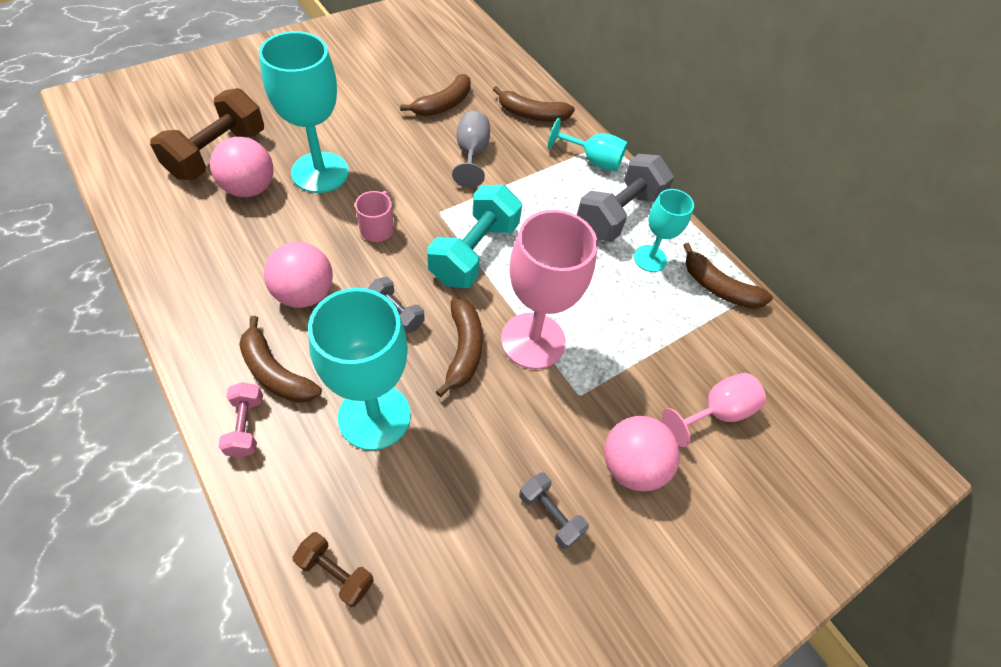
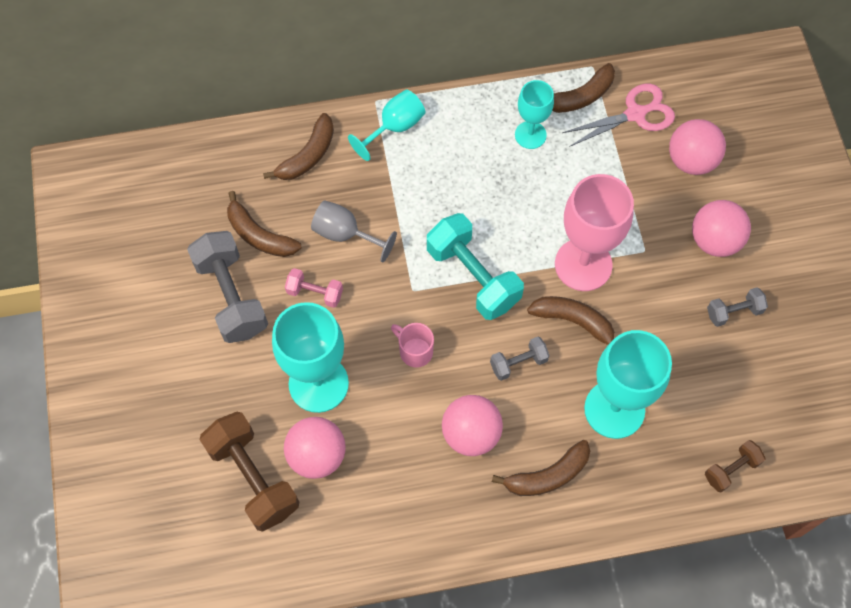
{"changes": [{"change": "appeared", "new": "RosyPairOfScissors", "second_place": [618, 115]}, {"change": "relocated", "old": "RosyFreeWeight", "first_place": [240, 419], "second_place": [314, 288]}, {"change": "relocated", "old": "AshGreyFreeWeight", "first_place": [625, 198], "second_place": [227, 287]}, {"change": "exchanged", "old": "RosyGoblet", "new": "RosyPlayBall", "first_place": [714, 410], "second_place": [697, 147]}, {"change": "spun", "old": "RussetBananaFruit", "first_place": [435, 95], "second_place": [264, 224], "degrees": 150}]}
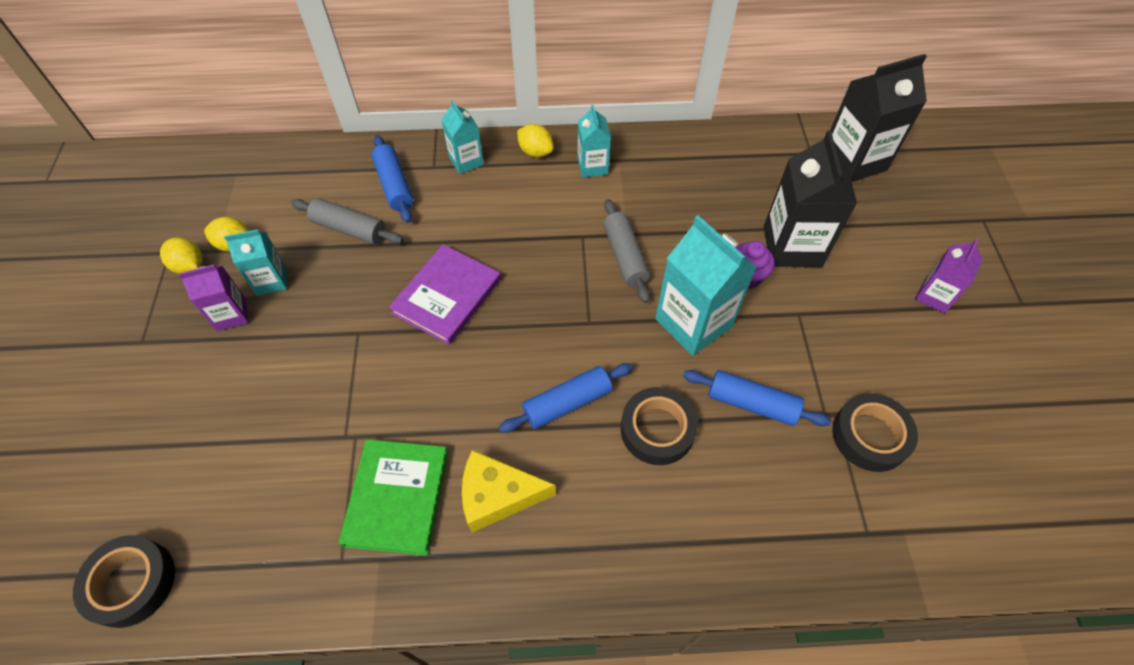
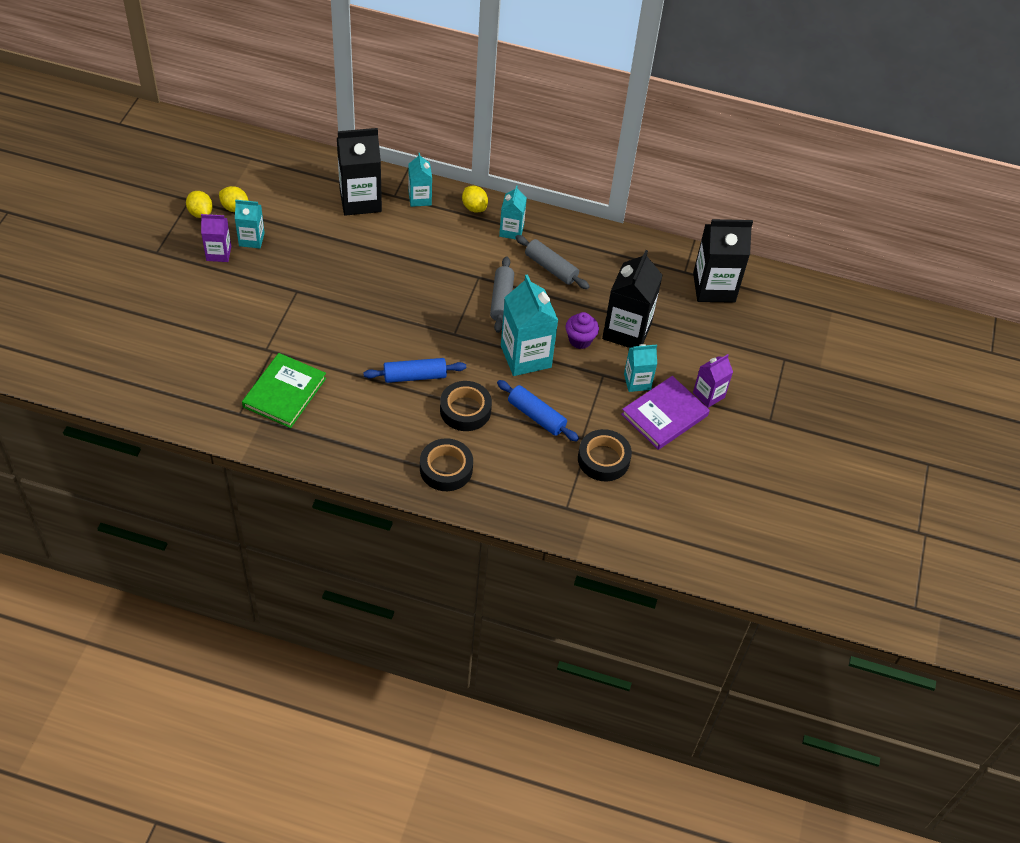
{"changes": [{"change": "missing", "old": "YellowCheeseWedge", "first_place": [509, 491]}, {"change": "appeared", "new": "TurquoiseJuiceCarton", "second_place": [640, 368]}, {"change": "relocated", "old": "EbonyTape", "first_place": [124, 581], "second_place": [446, 464]}, {"change": "relocated", "old": "AshGreyPastryRoller", "first_place": [347, 221], "second_place": [552, 262]}, {"change": "relocated", "old": "PurpleHardcover", "first_place": [445, 294], "second_place": [665, 413]}, {"change": "exchanged", "old": "BluePastryRoller", "new": "EbonyJuiceCarton", "first_place": [392, 179], "second_place": [359, 172]}]}
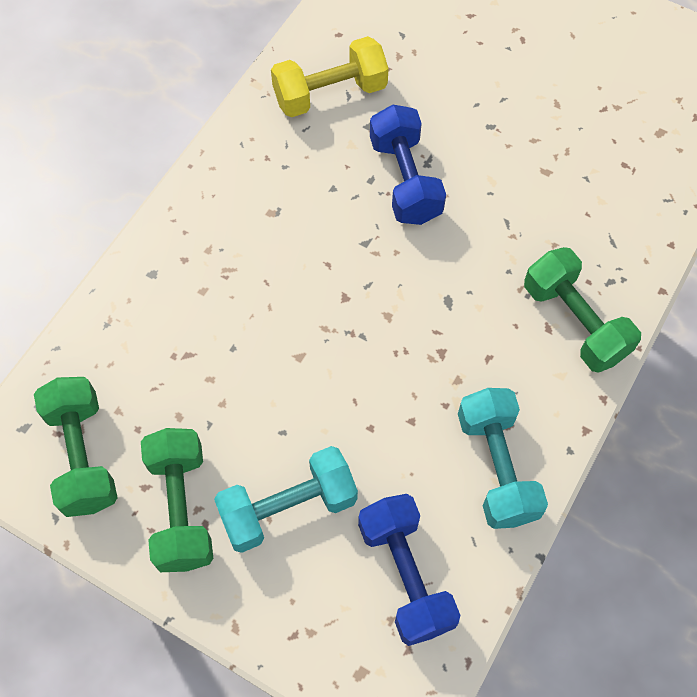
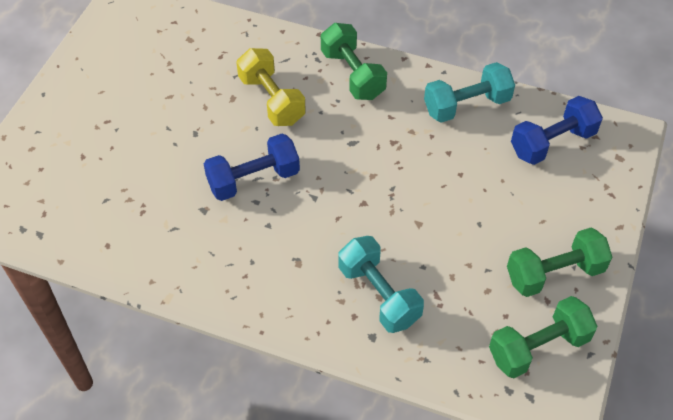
{"changes": [{"change": "relocated", "old": "TurquoiseFreeWeight", "first_place": [286, 499], "second_place": [381, 284]}, {"change": "relocated", "old": "YellowFreeWeight", "first_place": [330, 76], "second_place": [271, 87]}, {"change": "spun", "old": "EmeraldFreeWeight", "first_place": [582, 310], "second_place": [354, 61], "degrees": -75}]}
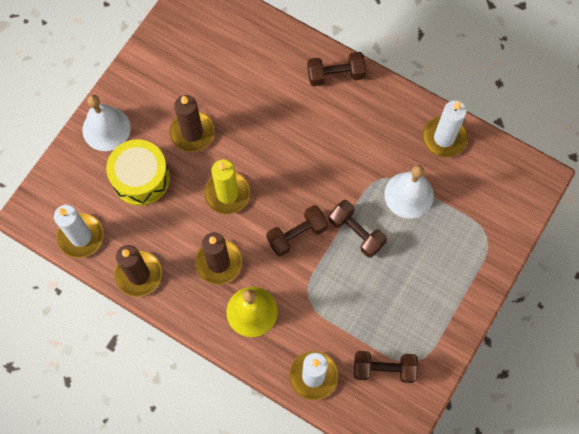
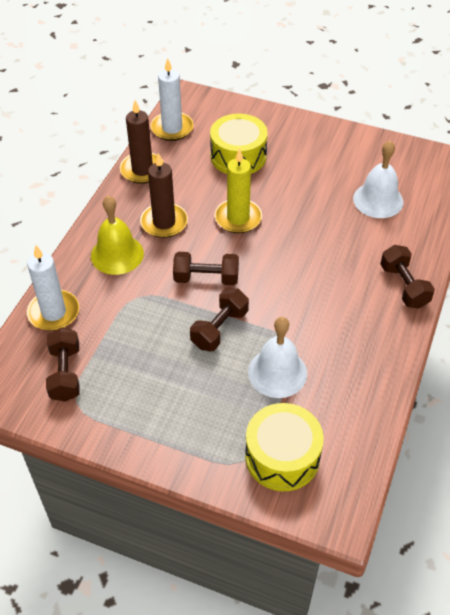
{"changes": [{"change": "missing", "old": "RussetCandle", "first_place": [192, 123]}, {"change": "missing", "old": "WhiteCandle", "first_place": [445, 128]}, {"change": "appeared", "new": "YellowDrum", "second_place": [284, 447]}, {"change": "relocated", "old": "WhiteSchoolBell", "first_place": [107, 123], "second_place": [378, 179]}, {"change": "spun", "old": "RussetFreeWeight", "first_place": [297, 231], "second_place": [206, 268], "degrees": -45}]}
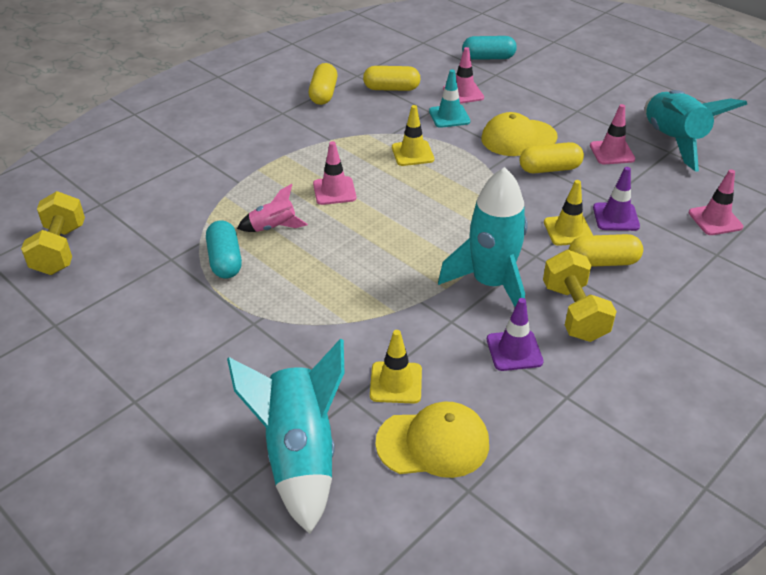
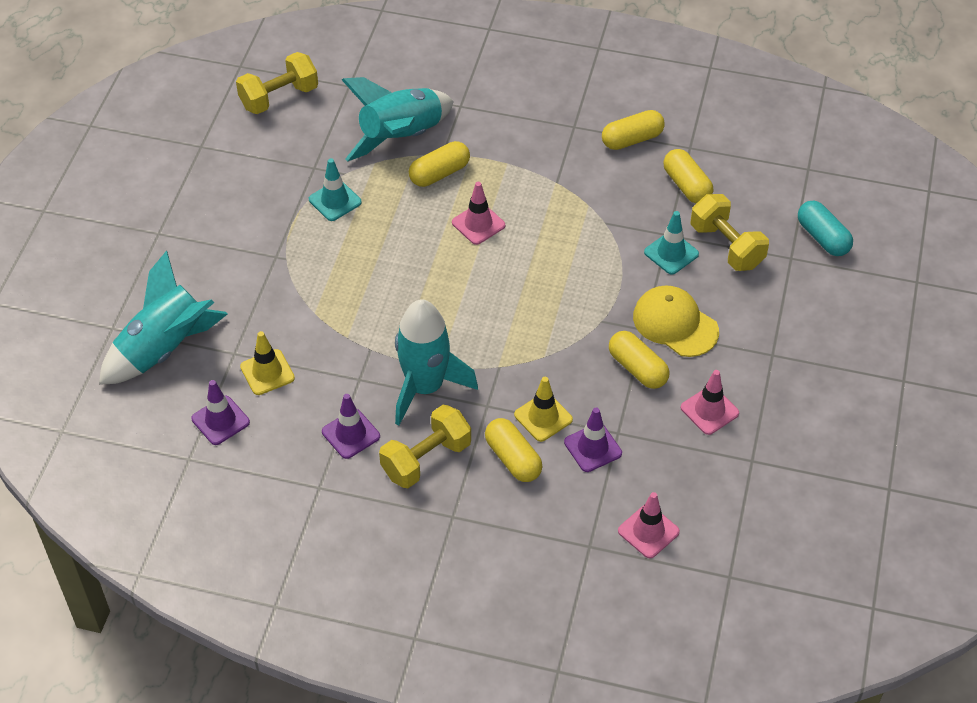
{"changes": [{"change": "missing", "old": "RosySpaceship", "first_place": [272, 208]}, {"change": "missing", "old": "YellowSafetyCone", "first_place": [413, 135]}, {"change": "appeared", "new": "YellowPillShape", "second_place": [439, 164]}, {"change": "relocated", "old": "TurquoiseSpaceship", "first_place": [696, 130], "second_place": [398, 119]}, {"change": "exchanged", "old": "TurquoisePillShape", "new": "TurquoiseSafetyCone", "first_place": [224, 249], "second_place": [335, 189]}, {"change": "exchanged", "old": "YellowBaseballCap", "new": "PurpleSafetyCone", "first_place": [432, 440], "second_place": [220, 412]}, {"change": "exchanged", "old": "RosySafetyCone", "new": "YellowFreeWeight", "first_place": [463, 75], "second_place": [730, 232]}]}
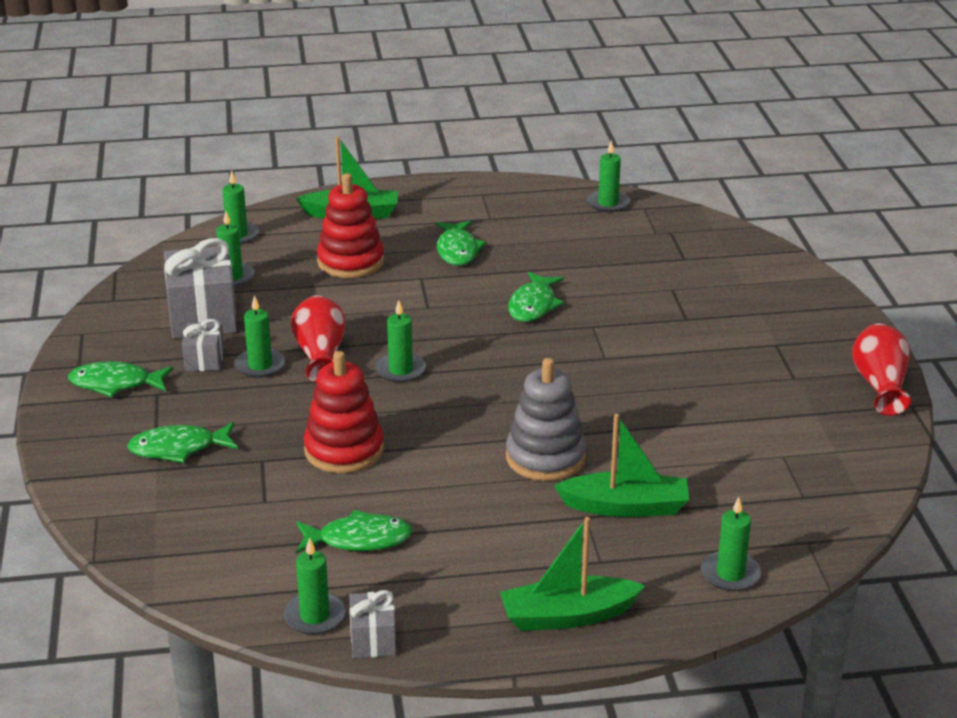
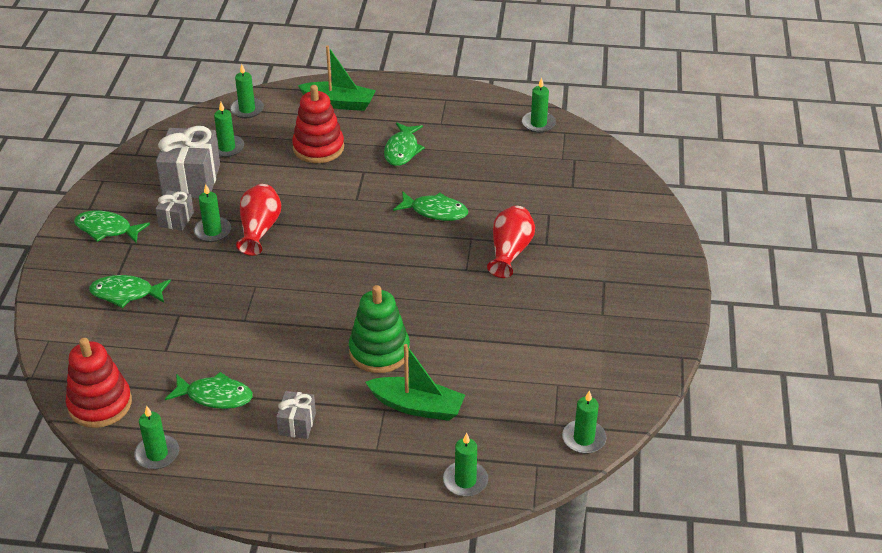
{"changes": [{"change": "missing", "old": "EmeraldBoat", "first_place": [572, 574]}, {"change": "relocated", "old": "RedStackingRings", "first_place": [343, 412], "second_place": [98, 383]}, {"change": "relocated", "old": "AshGreyPresent", "first_place": [372, 624], "second_place": [296, 415]}, {"change": "relocated", "old": "EmeraldCandle", "first_place": [401, 341], "second_place": [584, 422]}, {"change": "relocated", "old": "RedTallVase", "first_place": [881, 370], "second_place": [511, 242]}, {"change": "colour", "old": "AshGreyStackingRings", "new": "EmeraldStackingRings", "first_place": [546, 419], "second_place": [379, 329]}, {"change": "spun", "old": "EmeraldToyFish", "first_place": [536, 297], "second_place": [430, 206], "degrees": -105}]}
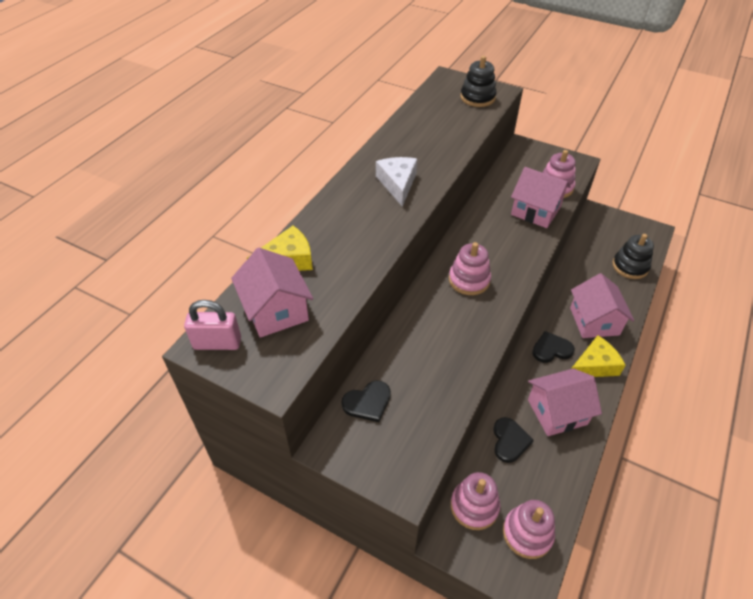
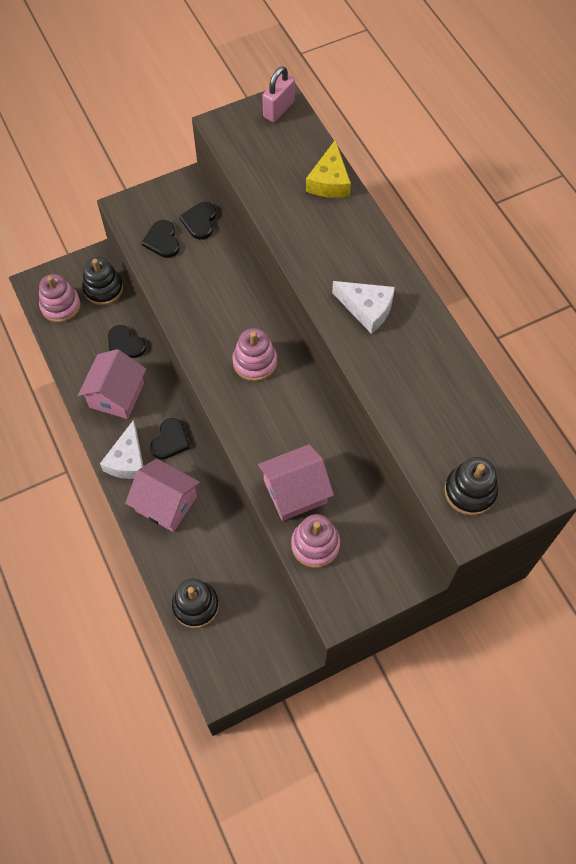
{"changes": [{"change": "missing", "old": "RosyHouse", "first_place": [272, 293]}, {"change": "appeared", "new": "EbonyHeartShape", "second_place": [160, 239]}, {"change": "colour", "old": "RosyStackingRings", "new": "EbonyStackingRings", "first_place": [475, 501], "second_place": [102, 281]}, {"change": "colour", "old": "YellowCheeseWedge", "new": "WhiteCheeseWedge", "first_place": [598, 356], "second_place": [121, 449]}]}
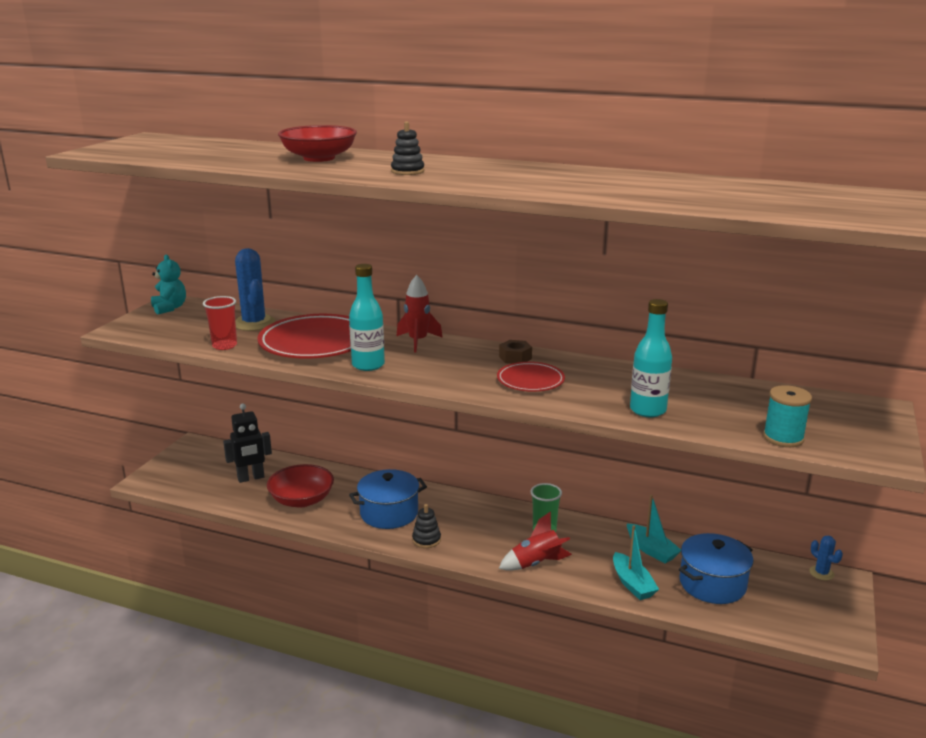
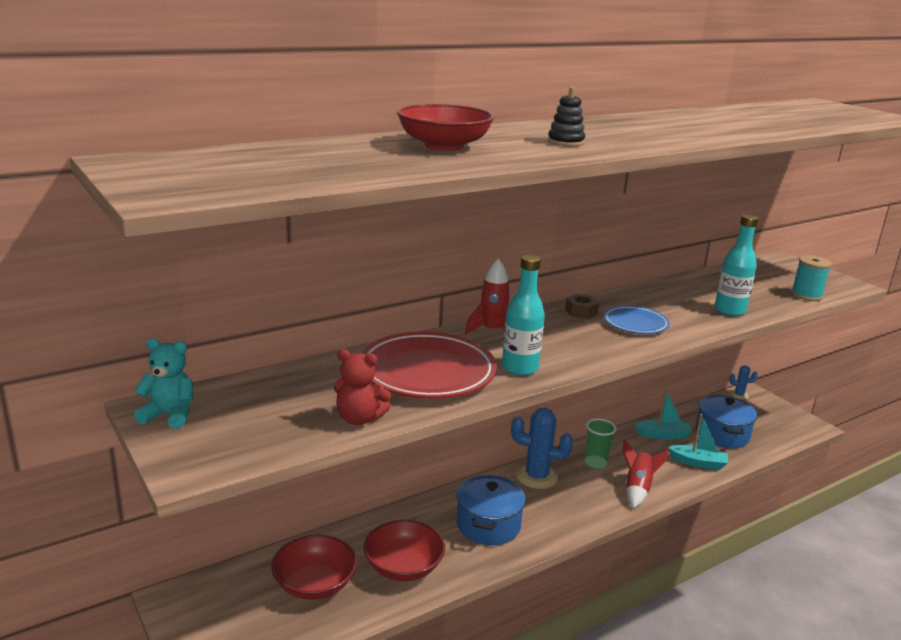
{"changes": [{"change": "missing", "old": "EbonyStackingRings", "first_place": [426, 526]}, {"change": "relocated", "old": "BluePricklyPlant", "first_place": [255, 289], "second_place": [542, 448]}, {"change": "exchanged", "old": "RedBeaker", "new": "RedStuffedBear", "first_place": [220, 323], "second_place": [362, 387]}, {"change": "exchanged", "old": "EbonyToyRobot", "new": "RedBowl", "first_place": [247, 443], "second_place": [314, 567]}, {"change": "colour", "old": "RedFlatDish", "new": "BlueFlatDish", "first_place": [531, 377], "second_place": [636, 319]}]}
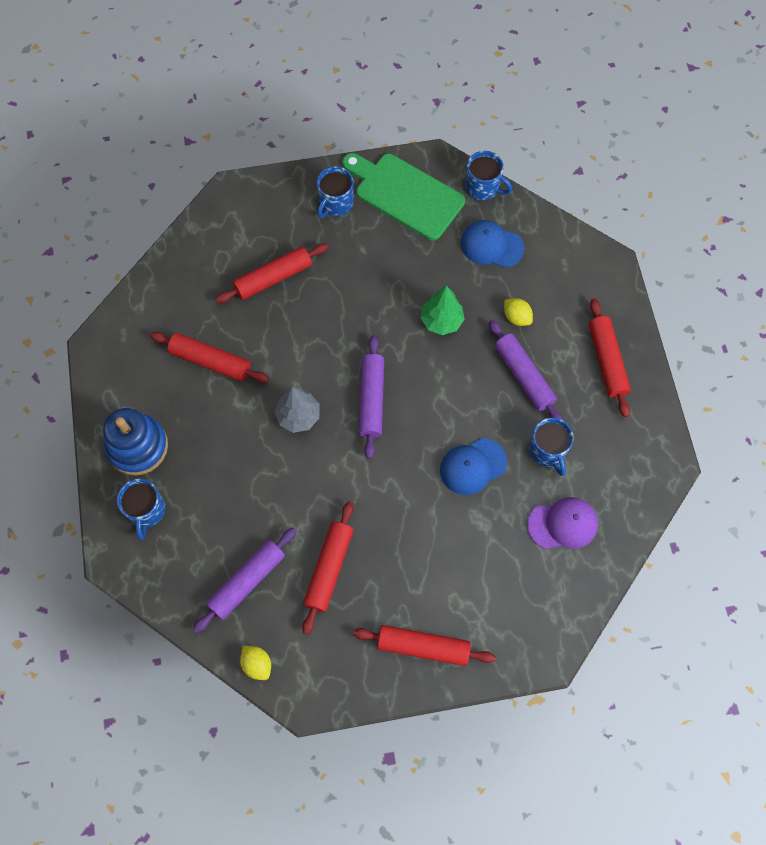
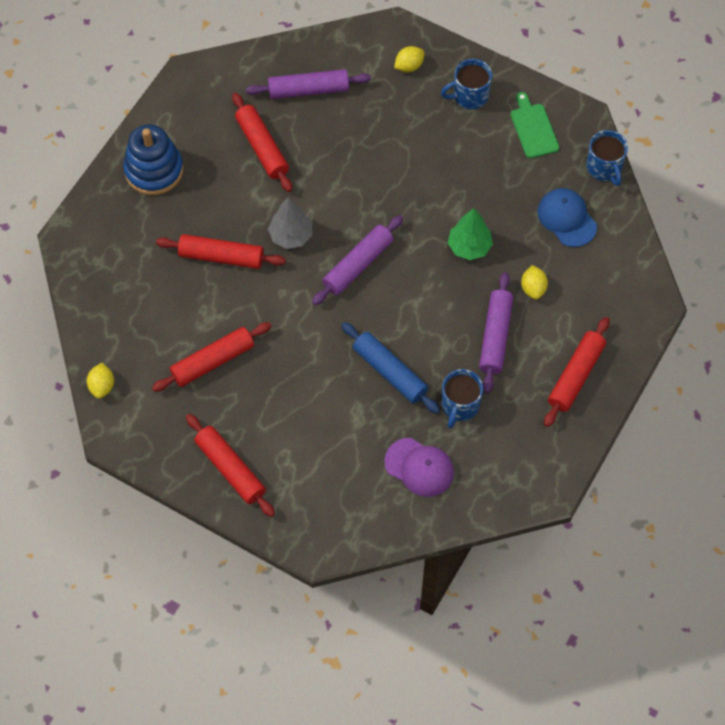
{"changes": [{"change": "missing", "old": "BlueCoffeeMug", "first_place": [141, 509]}, {"change": "appeared", "new": "YellowToyLemon", "second_place": [409, 59]}, {"change": "relocated", "old": "PurplePastryRoller", "first_place": [245, 580], "second_place": [308, 84]}, {"change": "relocated", "old": "RedPastryRoller", "first_place": [271, 273], "second_place": [221, 251]}, {"change": "exchanged", "old": "BlueBaseballCap", "new": "BluePastryRoller", "first_place": [473, 466], "second_place": [390, 368]}, {"change": "size", "old": "EmeraldBreadBoard", "first_place": [404, 196], "second_place": [535, 125], "factor": 0.56}]}
